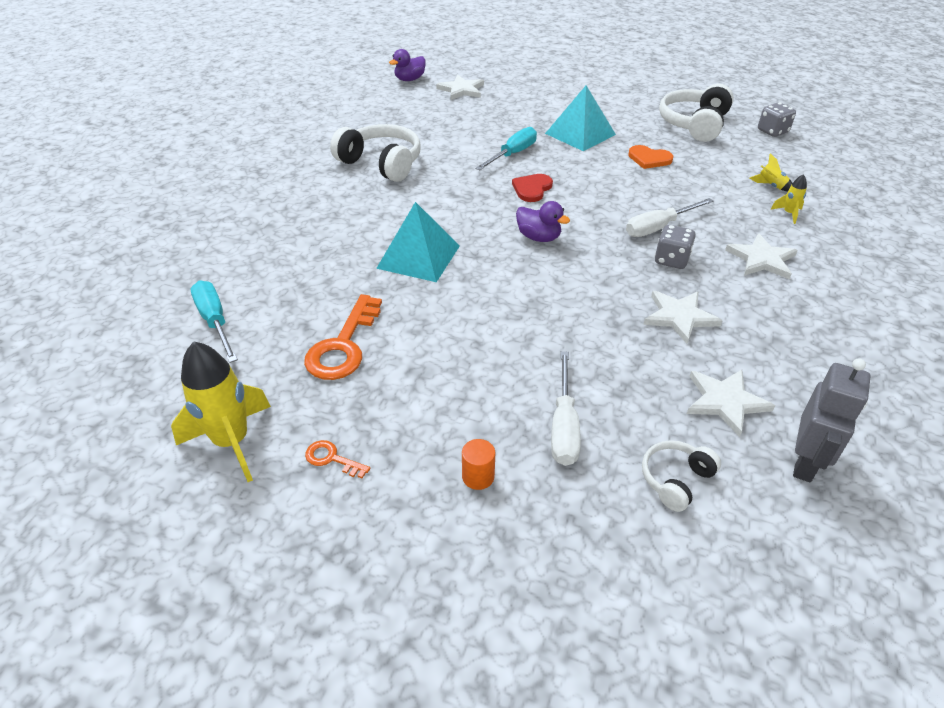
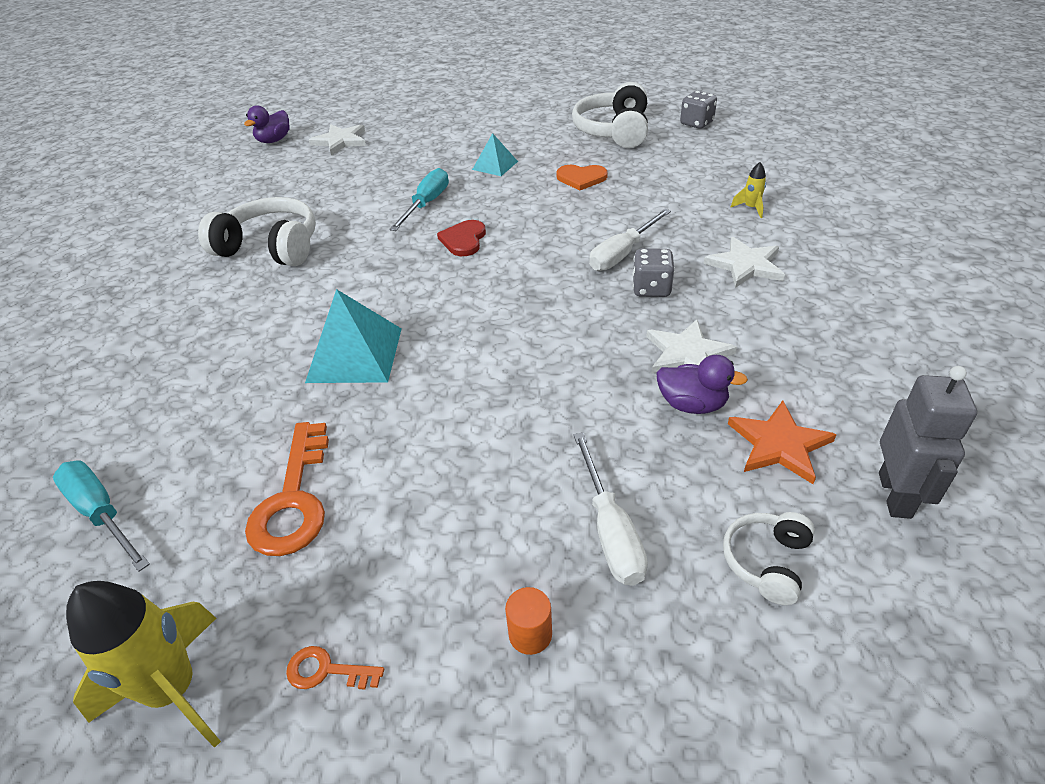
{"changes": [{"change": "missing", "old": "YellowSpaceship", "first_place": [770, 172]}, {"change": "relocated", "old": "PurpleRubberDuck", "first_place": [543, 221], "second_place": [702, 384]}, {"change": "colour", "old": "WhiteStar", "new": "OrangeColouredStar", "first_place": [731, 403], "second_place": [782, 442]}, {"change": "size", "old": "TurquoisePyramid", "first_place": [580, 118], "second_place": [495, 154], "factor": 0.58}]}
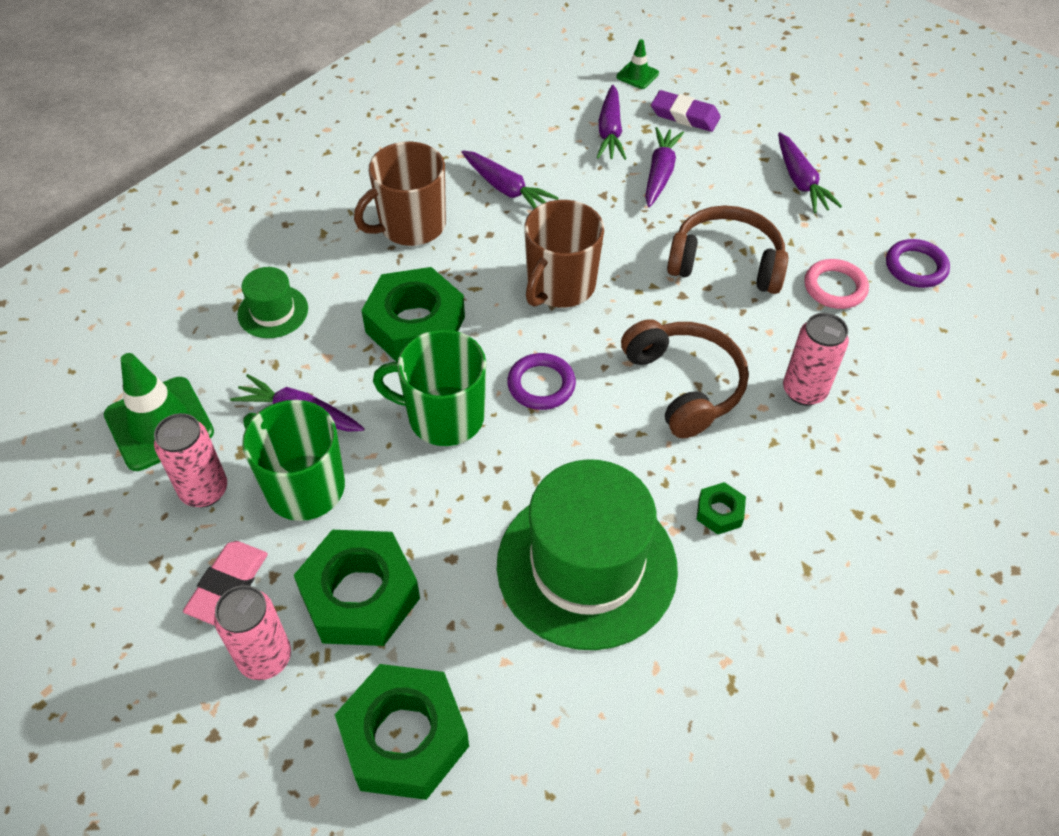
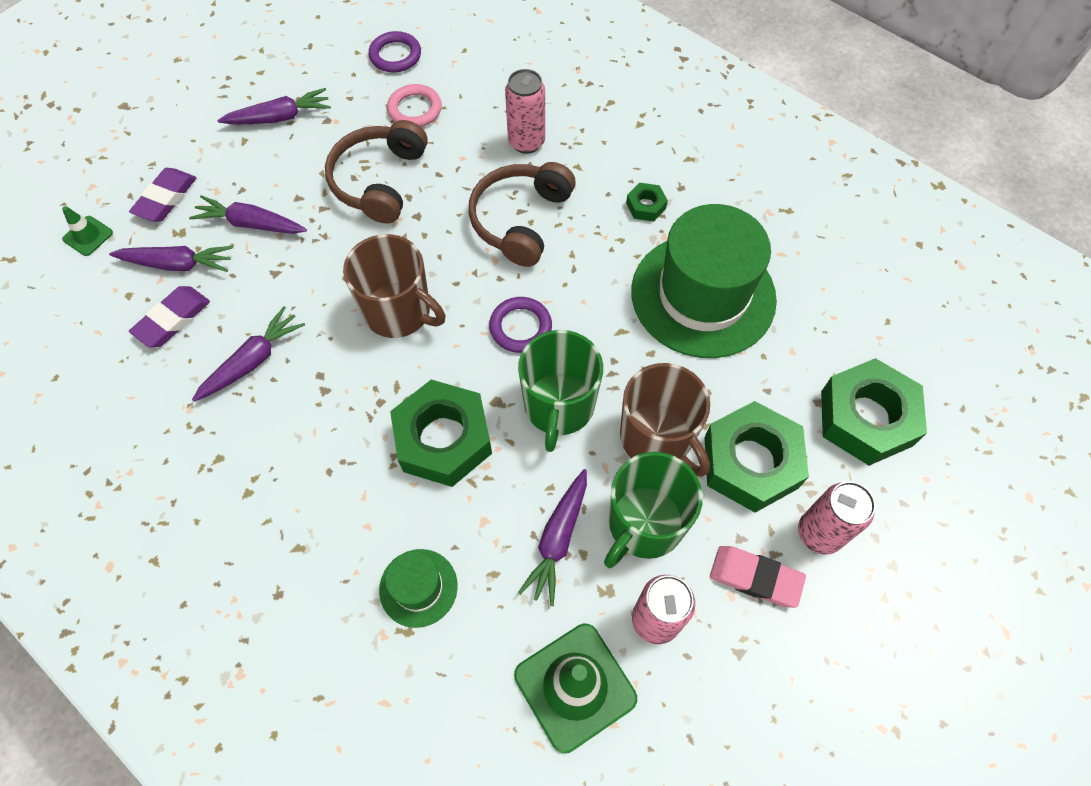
{"changes": [{"change": "appeared", "new": "PurplePencilEraser", "second_place": [169, 317]}, {"change": "relocated", "old": "RussetCoffeeMug", "first_place": [400, 194], "second_place": [665, 420]}, {"change": "spun", "old": "RussetHeadphones", "first_place": [685, 378], "second_place": [522, 214], "degrees": -45}]}
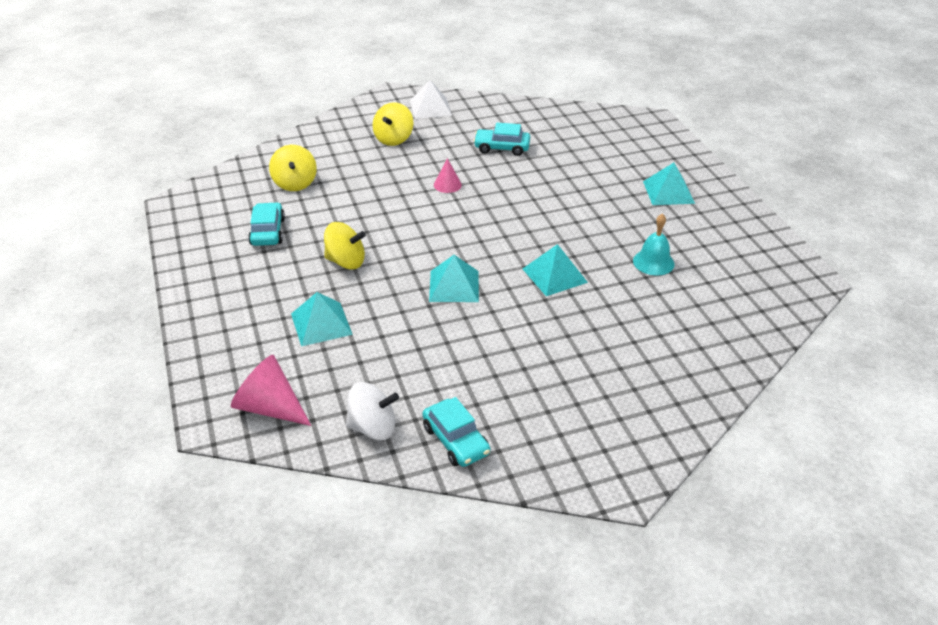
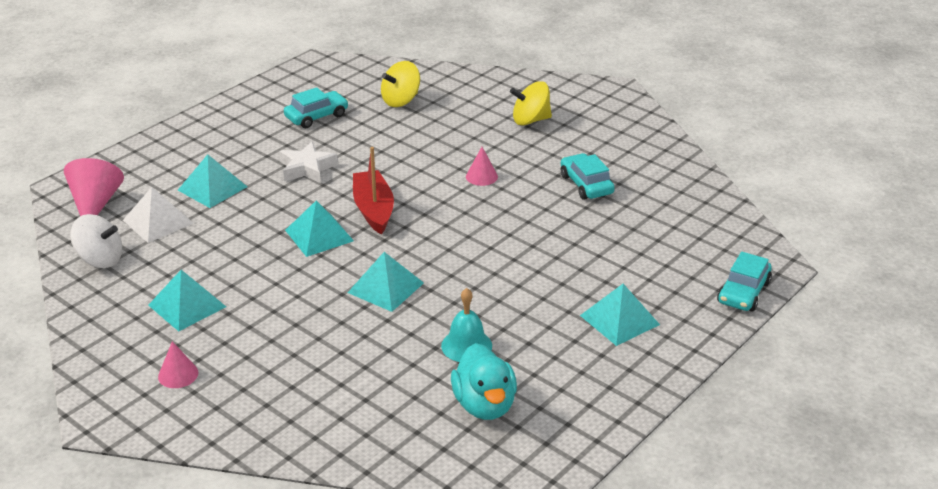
{"changes": [{"change": "appeared", "new": "TurquoisePyramid", "second_place": [187, 300]}, {"change": "appeared", "new": "RosyCone", "second_place": [178, 364]}, {"change": "appeared", "new": "RedBoat", "second_place": [373, 191]}, {"change": "appeared", "new": "TurquoiseRubberDuck", "second_place": [484, 381]}, {"change": "relocated", "old": "WhitePyramid", "first_place": [431, 99], "second_place": [158, 215]}, {"change": "relocated", "old": "TurquoiseCar", "first_place": [457, 432], "second_place": [744, 281]}, {"change": "exchanged", "old": "YellowWhirligig", "new": "WhiteStar", "first_place": [345, 246], "second_place": [308, 162]}, {"change": "spun", "old": "WhiteWhirligig", "first_place": [372, 411], "second_place": [96, 241], "degrees": -45}]}
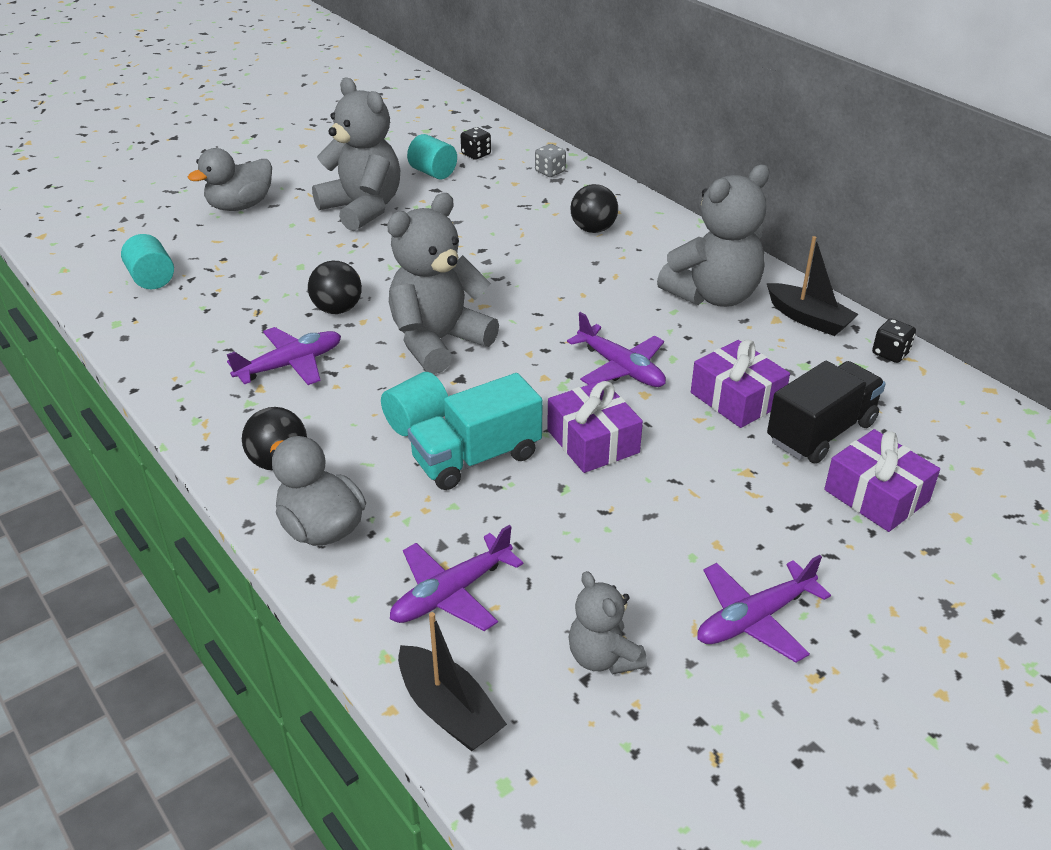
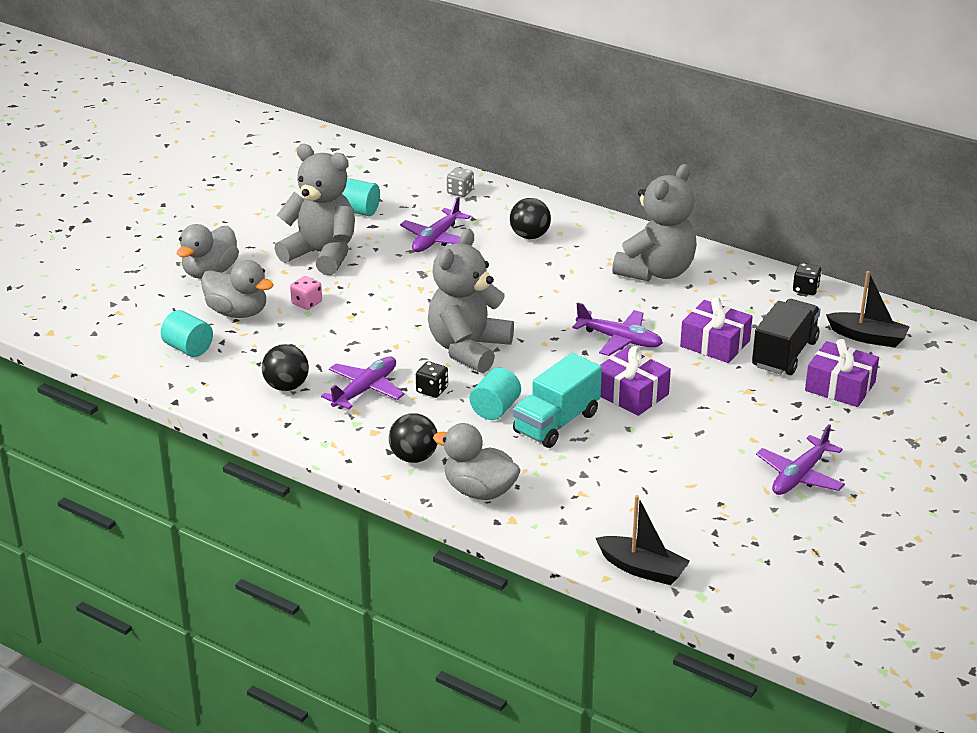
{"changes": [{"change": "missing", "old": "AshGreyStuffedBear", "first_place": [608, 623]}, {"change": "appeared", "new": "AshGreyRubberDuck", "second_place": [237, 289]}, {"change": "appeared", "new": "RosyDie", "second_place": [306, 293]}, {"change": "relocated", "old": "EbonyPlayBall", "first_place": [335, 287], "second_place": [285, 367]}, {"change": "relocated", "old": "PurplePlane", "first_place": [456, 578], "second_place": [435, 224]}, {"change": "relocated", "old": "EbonyDie", "first_place": [476, 143], "second_place": [432, 379]}, {"change": "relocated", "old": "EbonyBoat", "first_place": [813, 286], "second_place": [868, 309]}]}
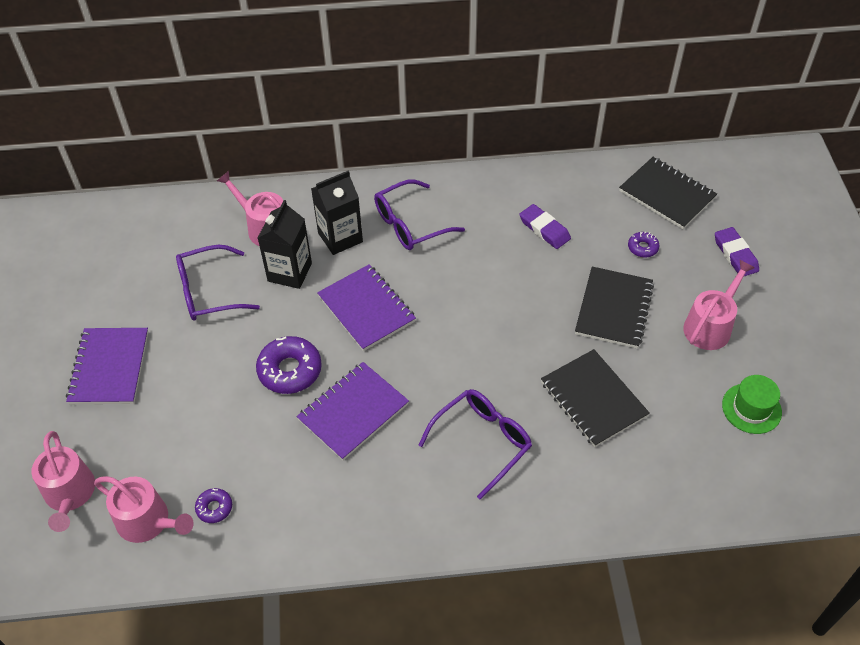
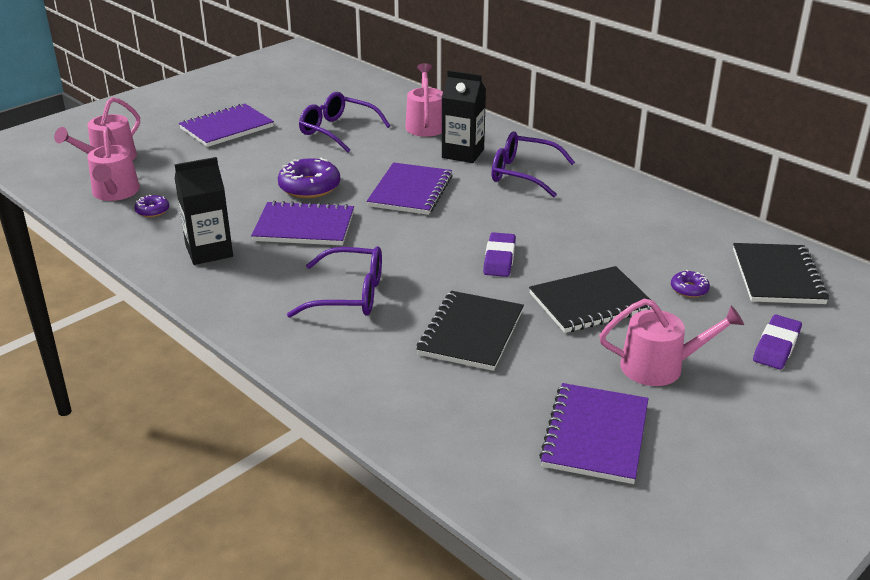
{"changes": [{"change": "relocated", "old": "EbonyJuiceCarton", "first_place": [285, 244], "second_place": [204, 211]}, {"change": "relocated", "old": "PurplePencilEraser", "first_place": [545, 226], "second_place": [499, 254]}, {"change": "exchanged", "old": "EmeraldTopHat", "new": "PurpleExerciseBook", "first_place": [752, 404], "second_place": [593, 433]}]}
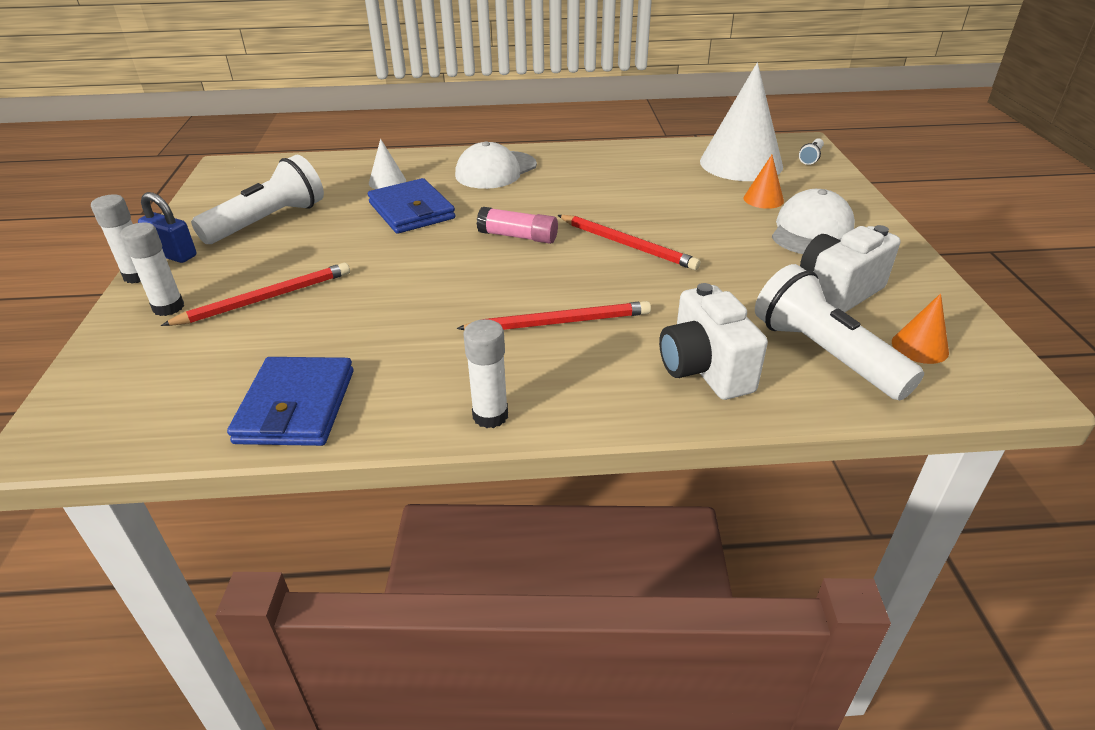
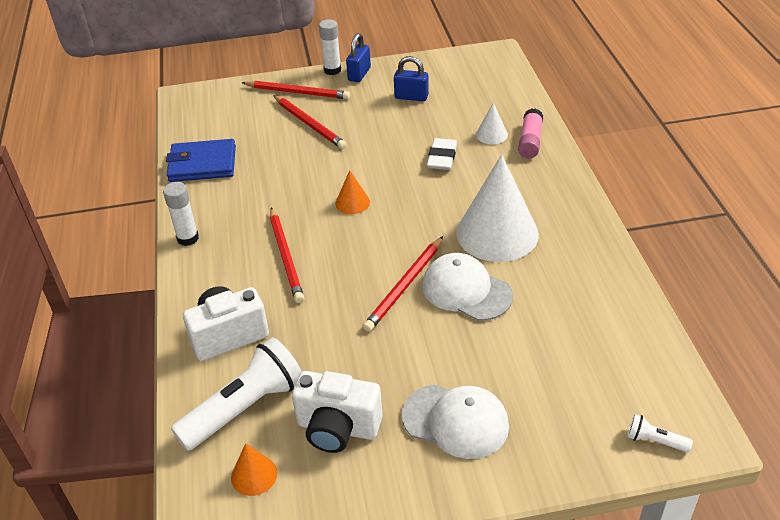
{"changes": [{"change": "relocated", "old": "WhiteBaseballCap", "first_place": [496, 165], "second_place": [467, 287]}, {"change": "relocated", "old": "RosyStickOfGlue", "first_place": [517, 225], "second_place": [530, 133]}, {"change": "relocated", "old": "WhiteCone", "first_place": [741, 122], "second_place": [497, 208]}, {"change": "relocated", "old": "OrangeColouredCone", "first_place": [763, 182], "second_place": [353, 192]}, {"change": "exchanged", "old": "WhiteStickOfGlue", "new": "RedWoodenPencil", "first_place": [152, 269], "second_place": [296, 89]}, {"change": "exchanged", "old": "WhiteFlashlight", "new": "BlueSmallLock", "first_place": [257, 199], "second_place": [411, 78]}, {"change": "exchanged", "old": "BlueBillfold", "new": "WhitePencilEraser", "first_place": [411, 206], "second_place": [442, 154]}, {"change": "spun", "old": "WhiteCompactCamera", "first_place": [850, 268], "second_place": [337, 412], "degrees": 150}]}
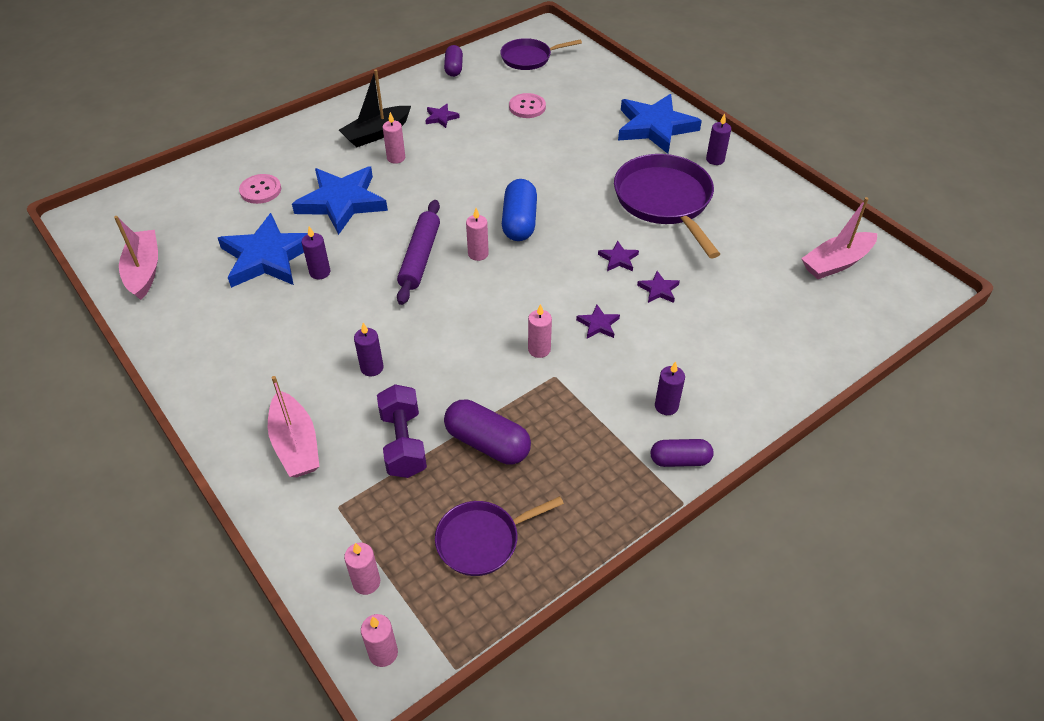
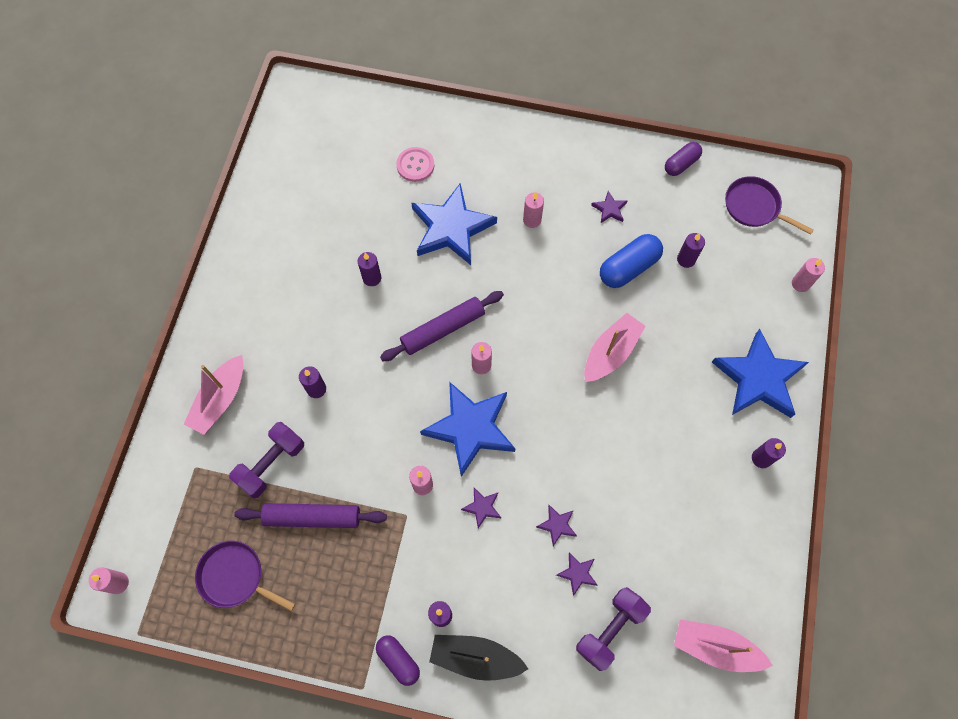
{"changes": [{"change": "missing", "old": "PurplePan", "first_place": [667, 206]}, {"change": "appeared", "new": "PurpleFreeWeight", "second_place": [613, 629]}, {"change": "relocated", "old": "RosyBoat", "first_place": [136, 258], "second_place": [615, 347]}, {"change": "relocated", "old": "BlueStar", "first_place": [263, 250], "second_place": [467, 429]}, {"change": "relocated", "old": "EbonyBoat", "first_place": [375, 108], "second_place": [478, 658]}, {"change": "relocated", "old": "RosyCandle", "first_place": [362, 569], "second_place": [808, 275]}, {"change": "relocated", "old": "BluePillShape", "first_place": [519, 210], "second_place": [631, 261]}, {"change": "relocated", "old": "PurpleStar", "first_place": [618, 256], "second_place": [577, 574]}, {"change": "exchanged", "old": "PurplePillShape", "new": "PurplePastryRoller", "first_place": [487, 432], "second_place": [310, 515]}, {"change": "exchanged", "old": "RosySewingButton", "new": "PurpleCandle", "first_place": [527, 105], "second_place": [691, 250]}]}
